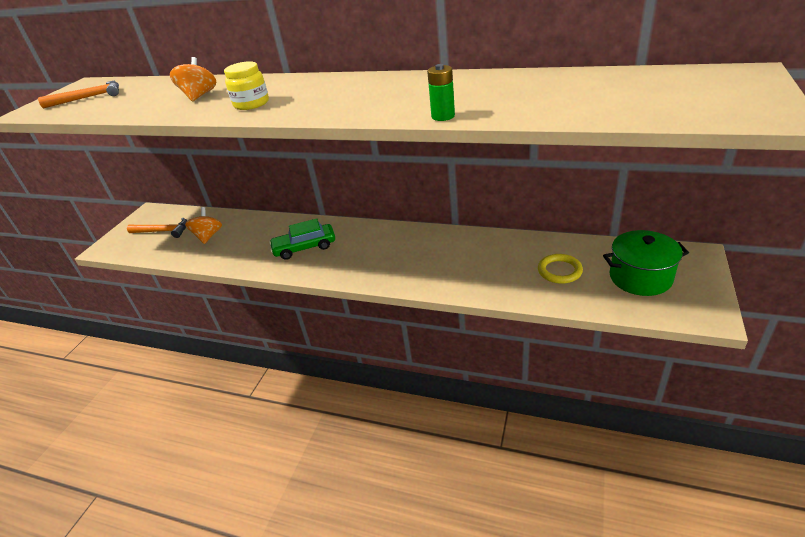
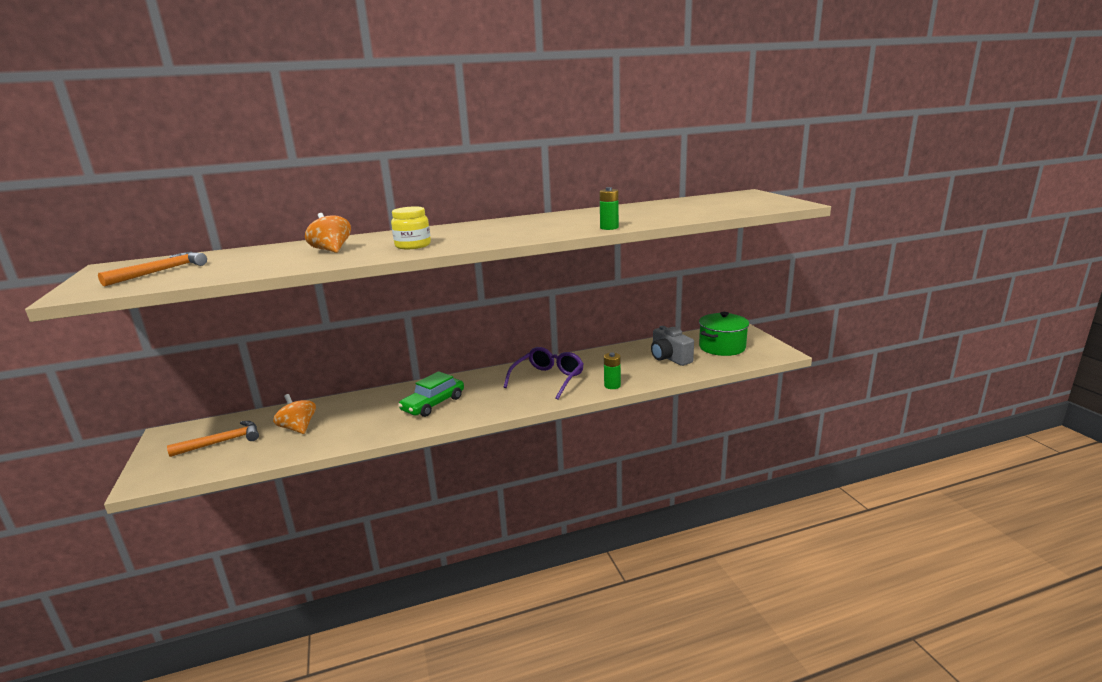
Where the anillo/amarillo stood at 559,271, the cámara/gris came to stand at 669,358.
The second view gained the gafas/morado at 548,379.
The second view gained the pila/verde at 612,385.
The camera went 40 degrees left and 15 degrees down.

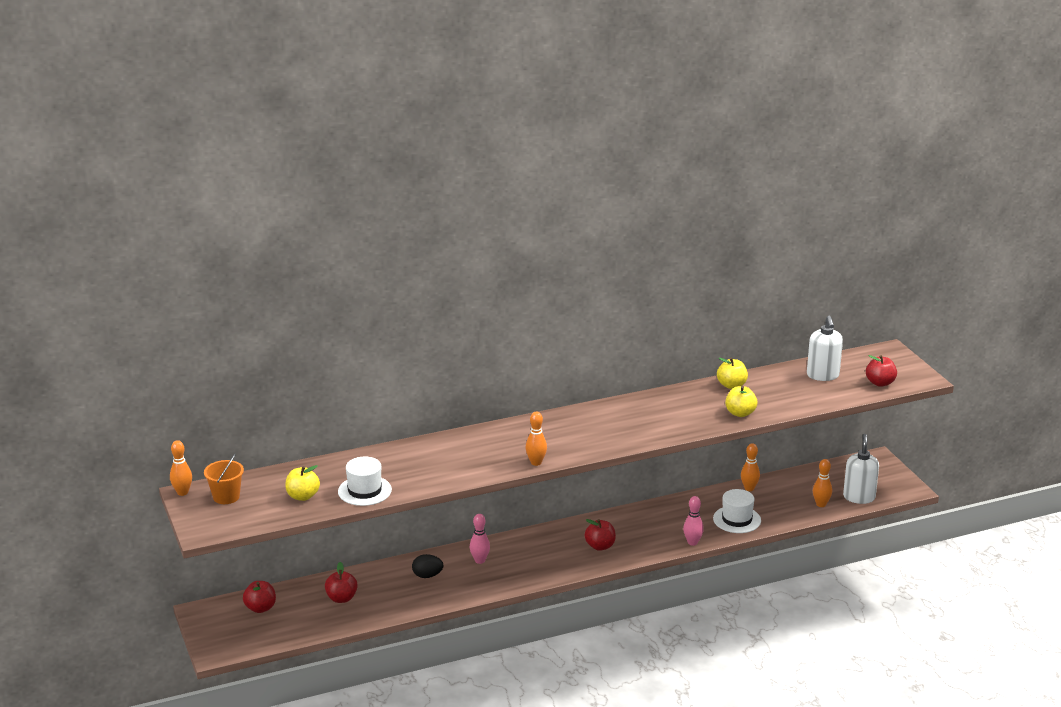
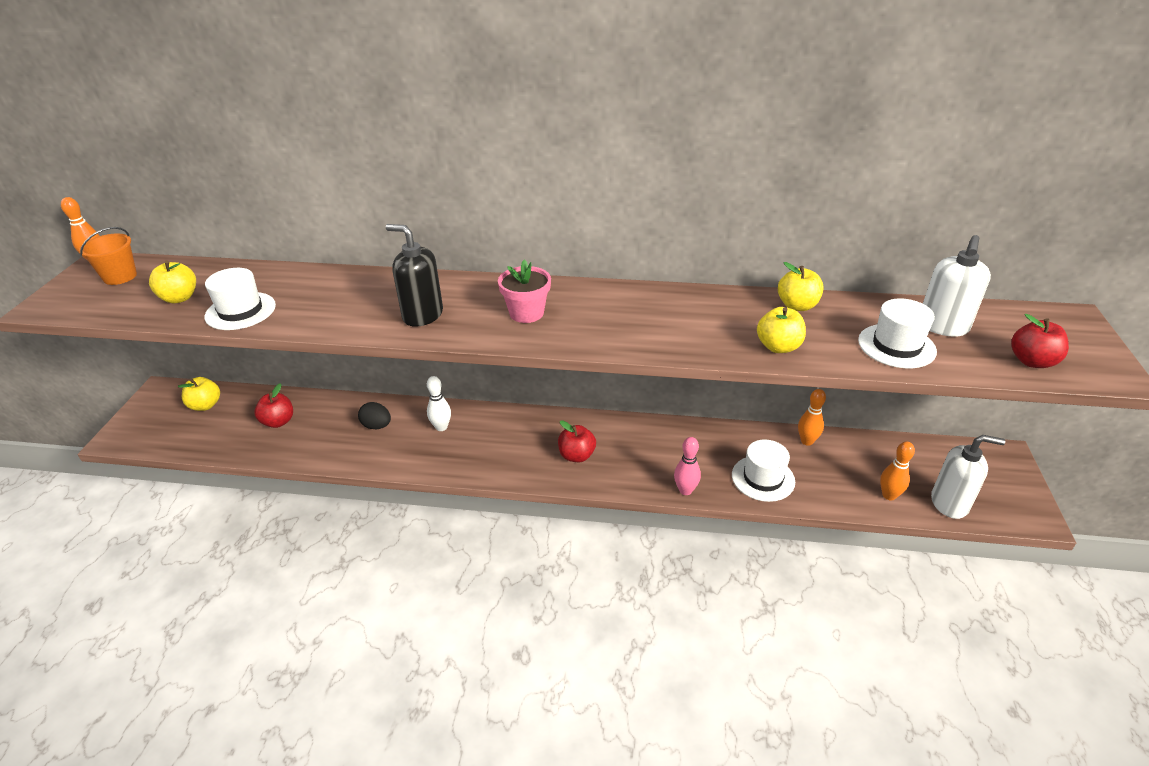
The second view lost the bolo/naranja at 536,462.
The dispensador de jabón/blanco at 859,497 ended up facing another way, 60 degrees clockwise from before.
What was the bolo/rosa at 480,560 turned into the bolo/blanco at 441,427.
What was the manzana/rojo at 260,608 turned into the manzana/amarillo at 205,405.
The second view gained the dispensador de jabón/negro at 422,315.
The second view gained the maceta/rosa at 526,313.
The second view gained the sombrero/blanco at 896,346.
The camera went 30 degrees right and 10 degrees up.

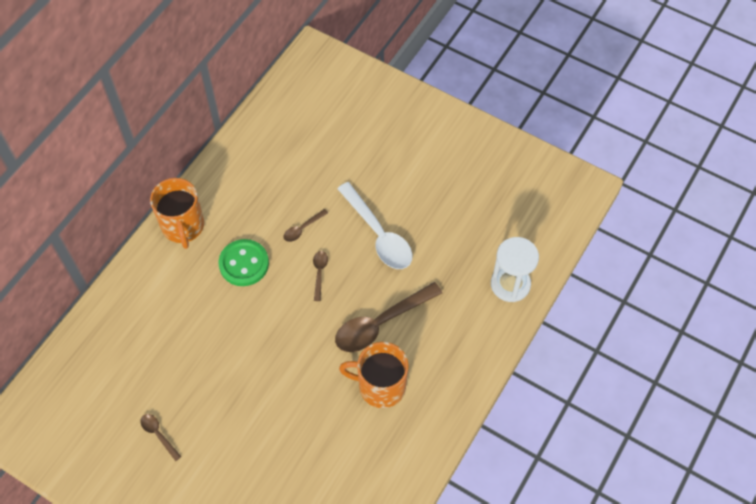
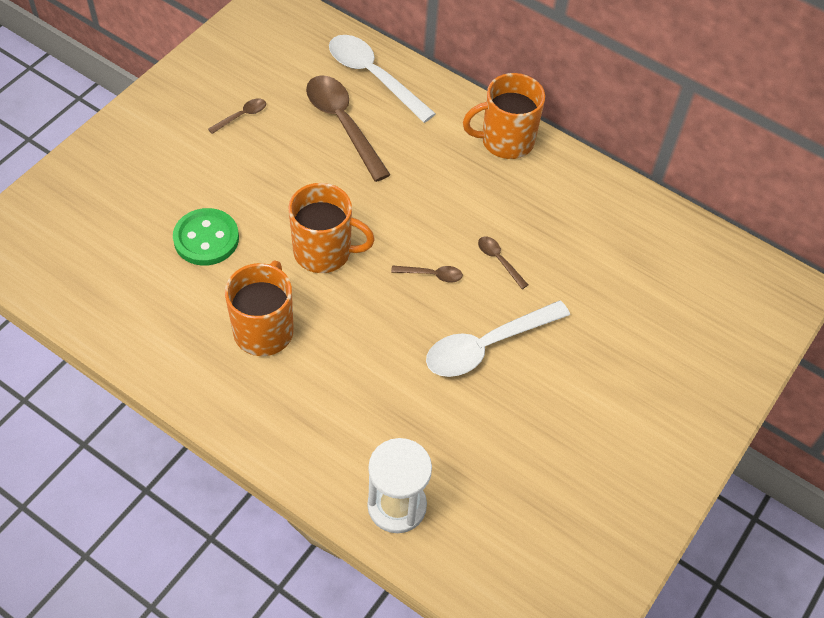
The botón/verde ended up elsewhere, having gone from 244,264 to 206,239.
The cuchara/marrón ended up elsewhere, having gone from 381,323 to 343,124.
The second view gained the cuchara/blanco at 373,77.
The second view gained the taza/naranja at 324,252.
The camera went 90 degrees right and 5 degrees down.

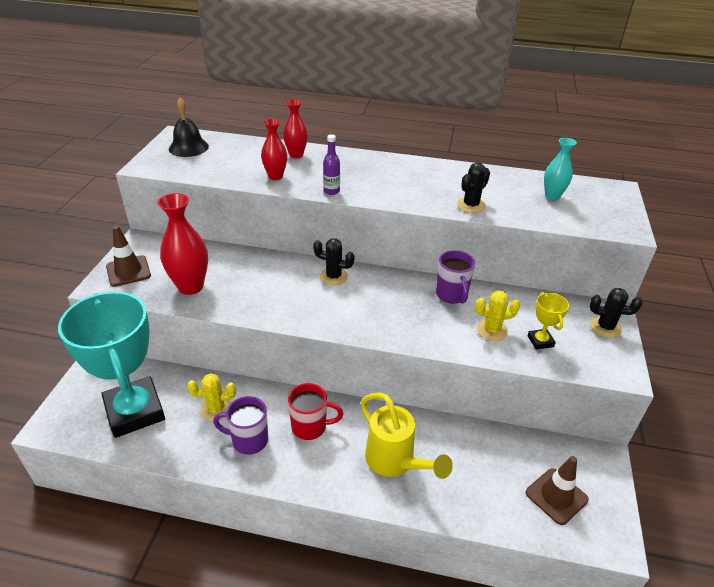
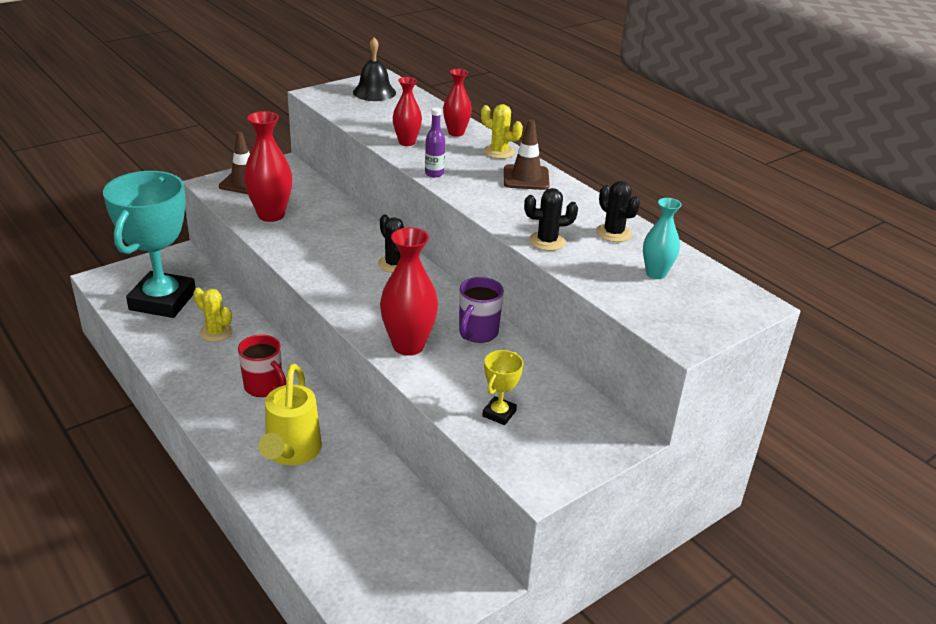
The cactus/negro ended up elsewhere, having gone from 605,327 to 613,233.
The cactus/amarillo ended up elsewhere, having gone from 491,330 to 499,152.
The second view lost the taza/morado at 248,440.
The cono de tráfico/marrón ended up elsewhere, having gone from 556,496 to 526,178.
The second view gained the florero/rojo at 408,346.
The camera went 40 degrees right and 5 degrees down.

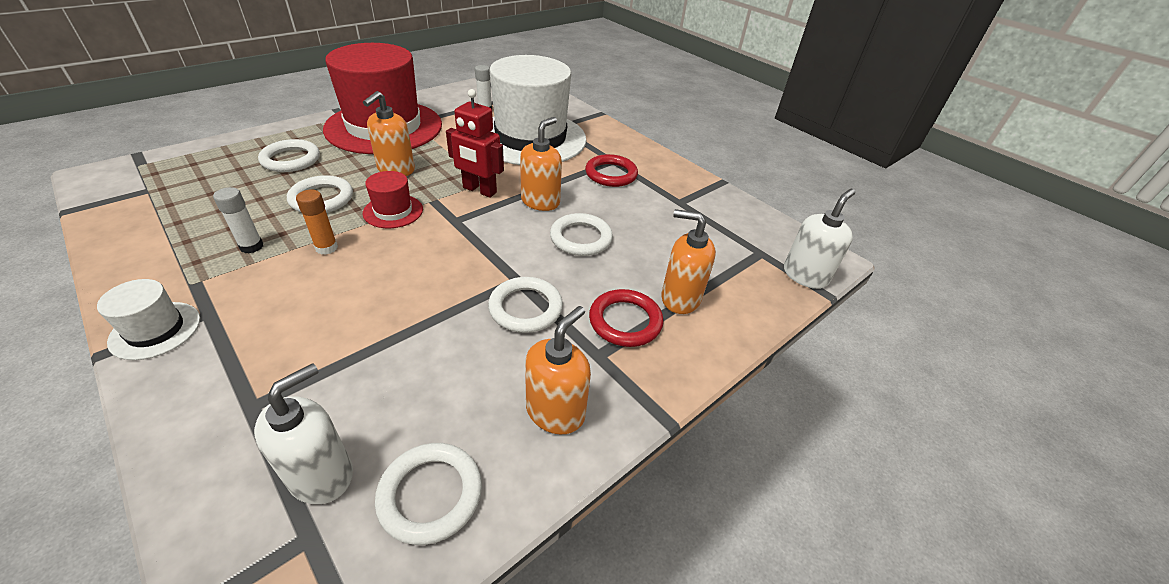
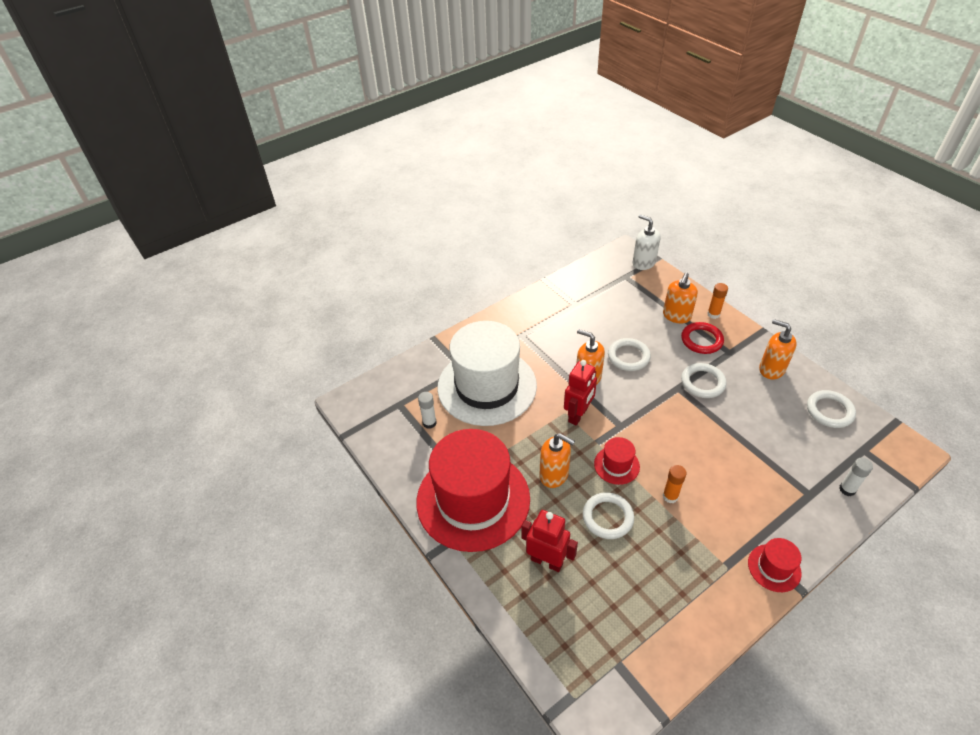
Where the anillo/blanco stood at 291,159, the robot/rojo came to stand at 547,561.
The second view lost the anillo/rojo at 611,174.
The barra de pegamento/blanco ended up elsewhere, having gone from 251,246 to 847,489.
What was the sombrero/blanco at 155,330 turned into the sombrero/rojo at 774,568.
The second view lost the dispensador de jabón/blanco at 321,474.
The second view gained the barra de pegamento/naranja at 713,314.
The camera went 80 degrees left and 5 degrees up.

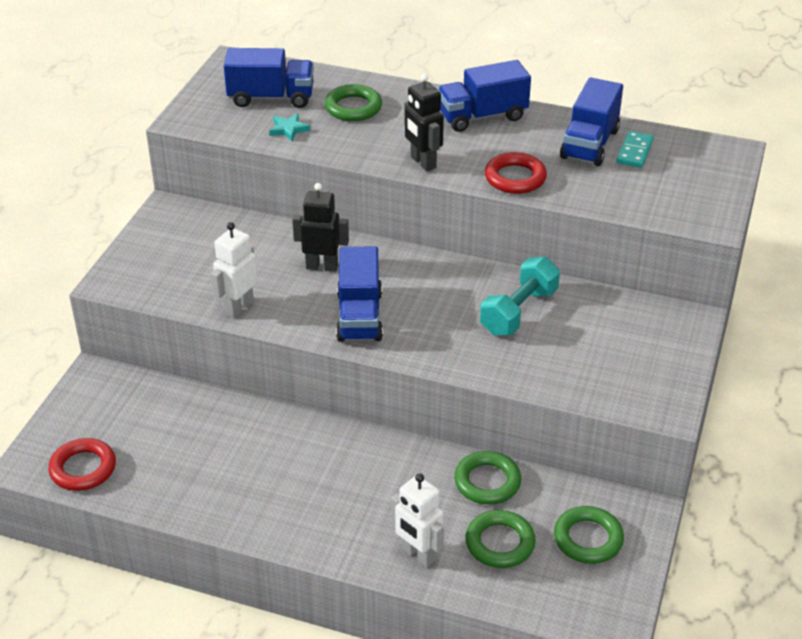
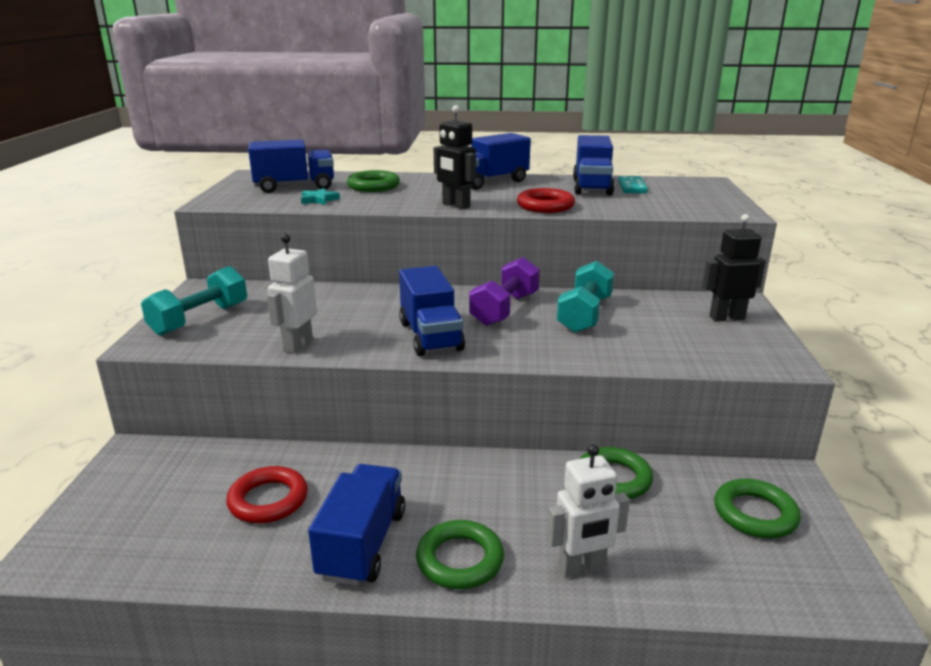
The robot/negro ended up elsewhere, having gone from 322,266 to 726,318.
The anillo/rojo ended up elsewhere, having gone from 83,468 to 268,500.
The robot/blanco at 418,554 ended up facing another way, 45 degrees counterclockwise from before.
The anillo/verde ended up elsewhere, having gone from 500,543 to 460,560.
The second view gained the mancuerna/morado at 505,309.
The second view gained the mancuerna/turquesa at 200,319.
The second view gained the camión/azul at 362,544.
The camera went 15 degrees left and 15 degrees down.

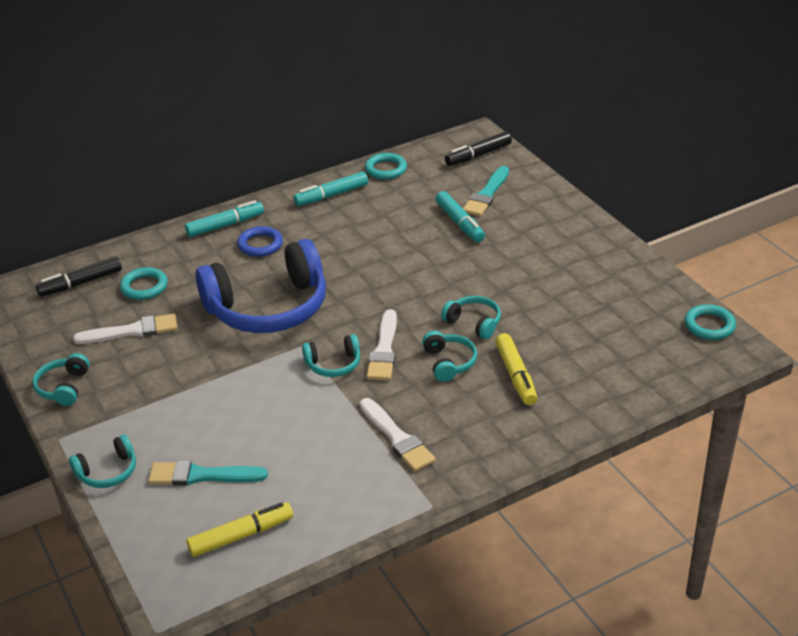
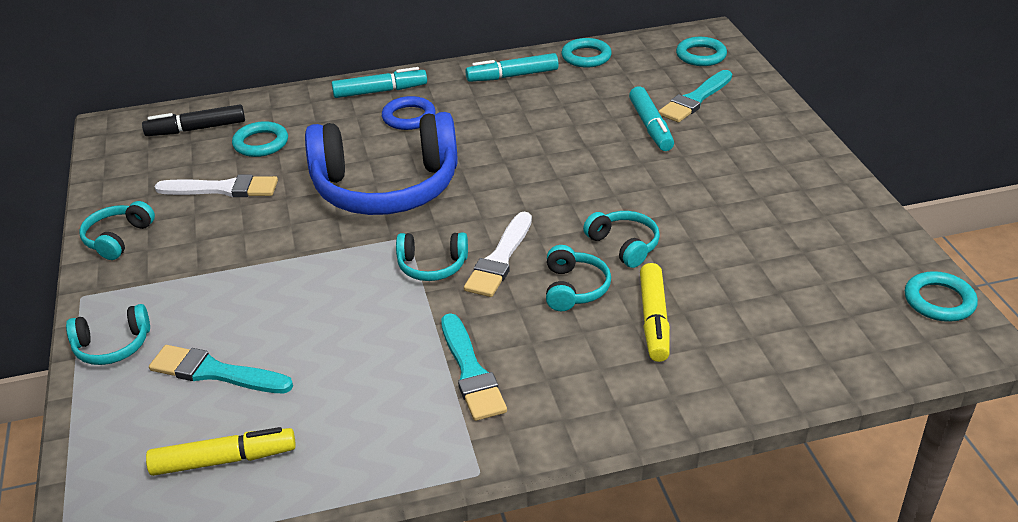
Where the rotulador/negro stood at 478,155, the anillo/turquesa came to stand at 701,55.
What was the pincel/blanco at 397,438 turned into the pincel/turquesa at 471,372.
The camera went 15 degrees right and 0 degrees up.

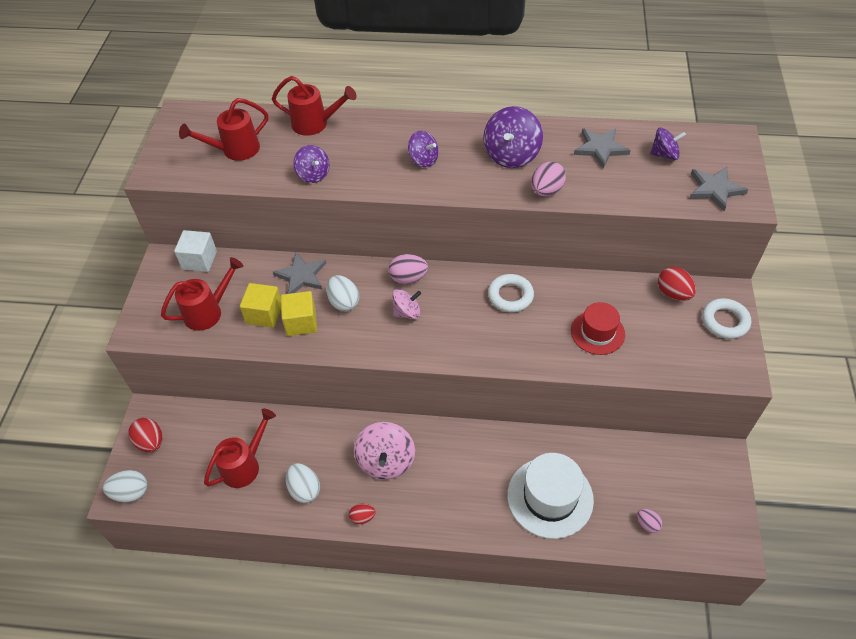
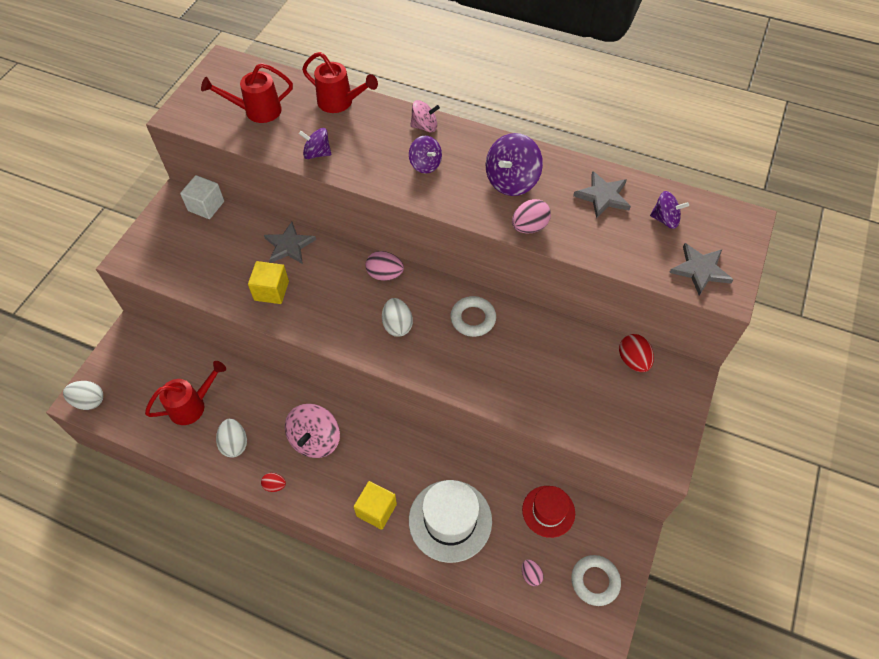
The peonza/morado at 313,174 ended up facing another way, 120 degrees clockwise from before.
The second view lost the regadera/rojo at 208,312.
The huevo/blanco ended up elsewhere, having gone from 344,302 to 397,325.
The cubo/amarillo ended up elsewhere, having gone from 264,314 to 376,510.
The peonza/rosa ended up elsewhere, having gone from 407,312 to 424,126.
The anillo/blanco ended up elsewhere, having gone from 725,321 to 595,581.
The sombrero/rojo ended up elsewhere, having gone from 597,332 to 548,511.
The second view lost the huevo/rojo at 150,442.
The camera went 15 degrees right and 5 degrees up.

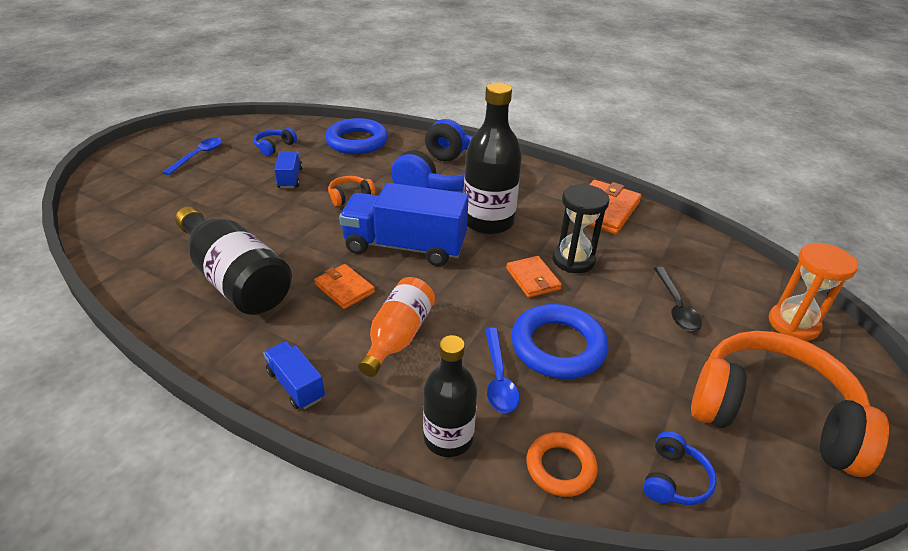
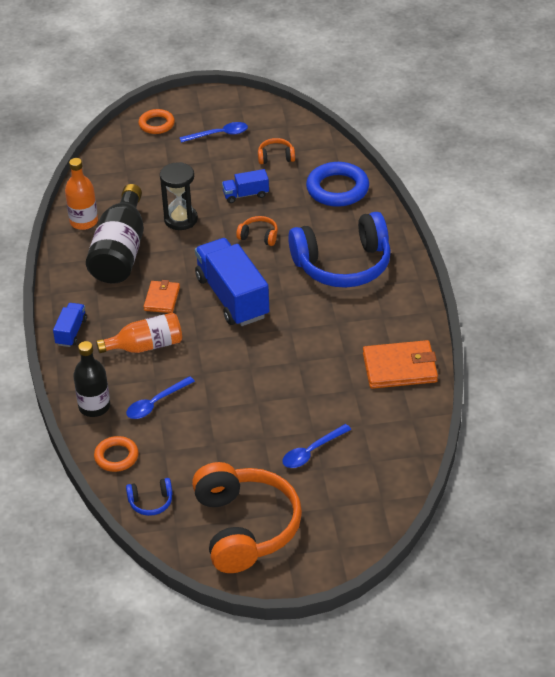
The second view lost the botella/negro at 488,222.
What was the auriculares/azul at 274,147 turned into the auriculares/naranja at 276,157.
The camión/azul at 290,178 ended up facing another way, 150 degrees counterclockwise from before.
The reloj de arena/negro ended up elsewhere, having gone from 573,260 to 181,219.
The second view lost the reloj de arena/naranja at 793,324.
The second view lost the cartera/naranja at 533,279.
What was the cuchara/negro at 676,306 turned into the cuchara/azul at 312,452.
The second view lost the anillo/azul at 558,346.
The second view gained the anillo/naranja at 156,124.
The second view gained the botella/naranja at 84,222.
The camera went 55 degrees right and 5 degrees up.

